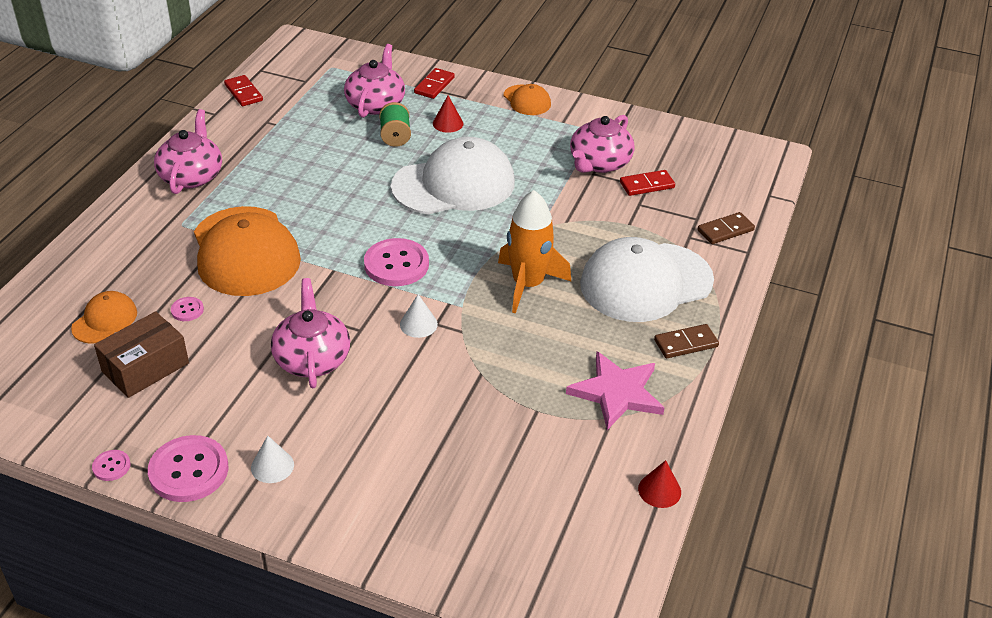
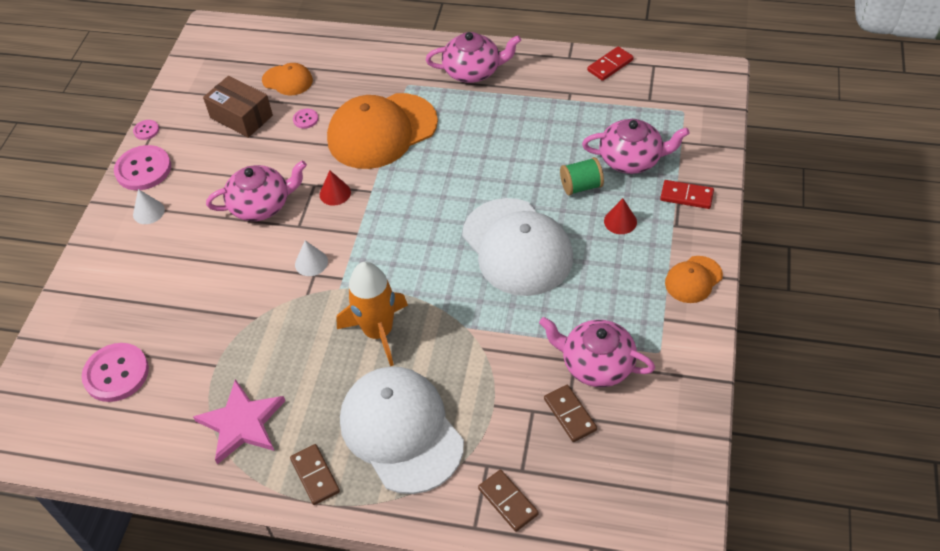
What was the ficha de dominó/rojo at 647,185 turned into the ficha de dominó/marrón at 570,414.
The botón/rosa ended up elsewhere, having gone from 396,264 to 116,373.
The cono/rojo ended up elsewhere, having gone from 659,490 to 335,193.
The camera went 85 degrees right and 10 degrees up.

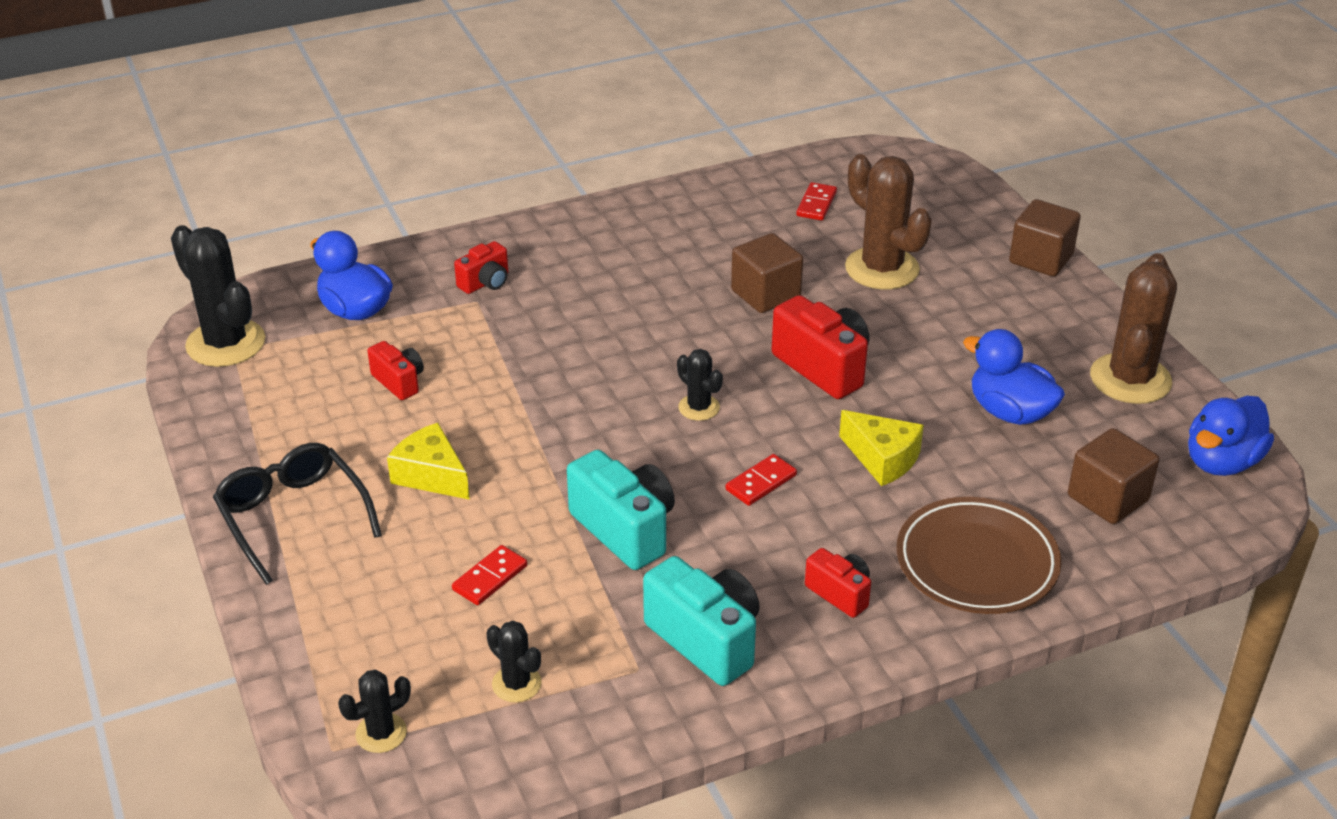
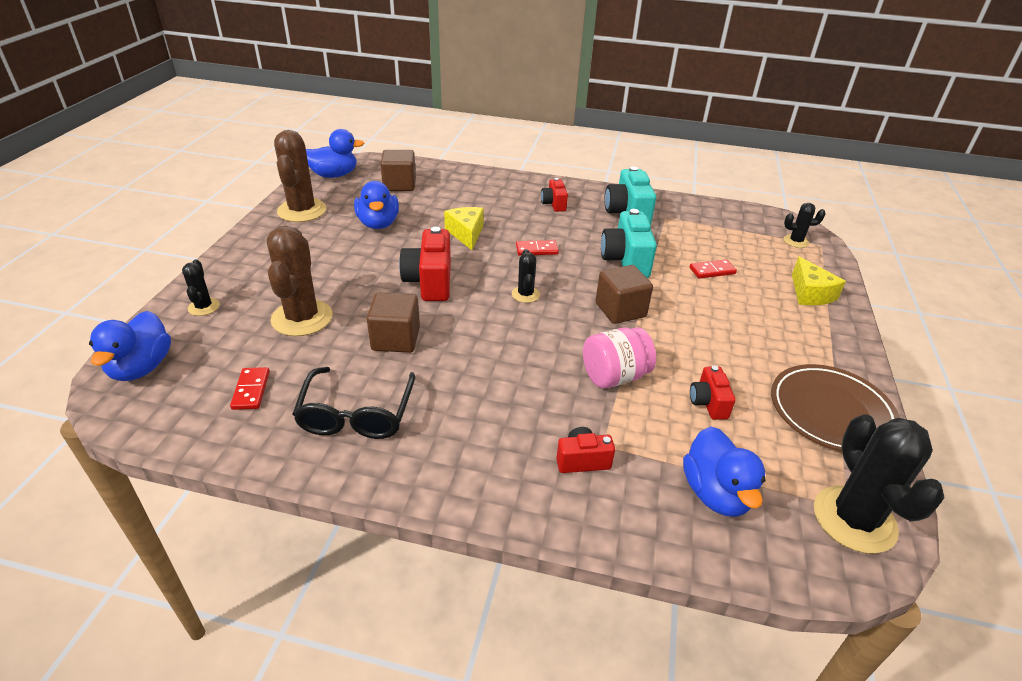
The ficha de dominó/rojo at 816,204 ended up facing another way, 60 degrees counterclockwise from before.
The cubo/marrón ended up elsewhere, having gone from 1041,259 to 620,310.
The cactus/marrón at 1130,379 ended up facing another way, 60 degrees counterclockwise from before.
The queso/amarillo ended up elsewhere, having gone from 431,475 to 810,293.
The gafas/negro ended up elsewhere, having gone from 293,517 to 356,414.
The plato/marrón ended up elsewhere, having gone from 976,562 to 831,412.
The cactus/negro ended up elsewhere, having gone from 516,684 to 203,307.
The second view gained the pato/azul at 141,367.
The second view gained the tarro/rosa at 614,376.
The camera went 145 degrees left and 0 degrees up.

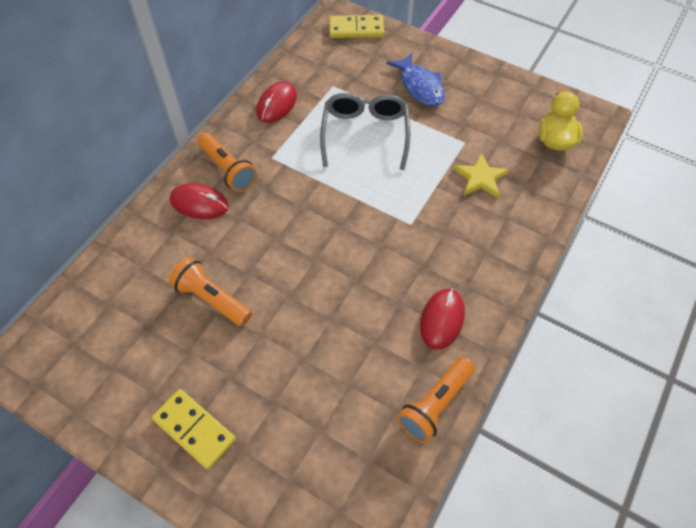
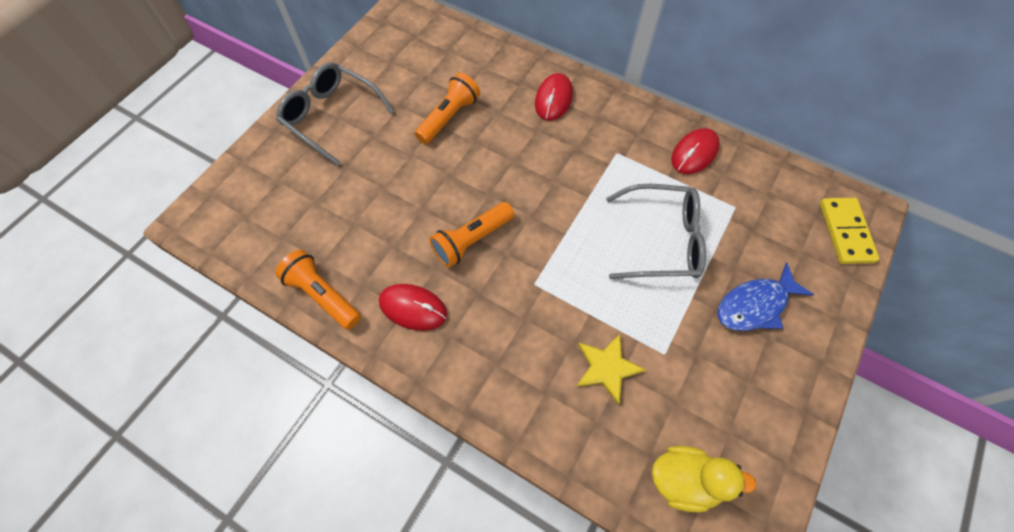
The ratón/rojo at 277,104 ended up facing another way, 75 degrees counterclockwise from before.
The lámpara de mano/naranja ended up elsewhere, having gone from 228,170 to 472,240.
Where the ficha de dominó/amarillo stood at 194,429, the gafas/gris came to stand at 331,117.
The camera went 90 degrees right and 5 degrees up.

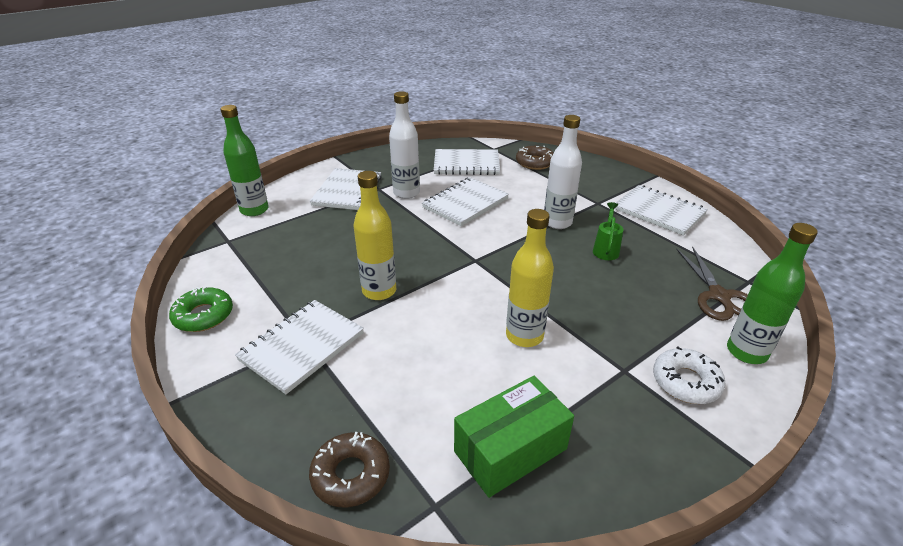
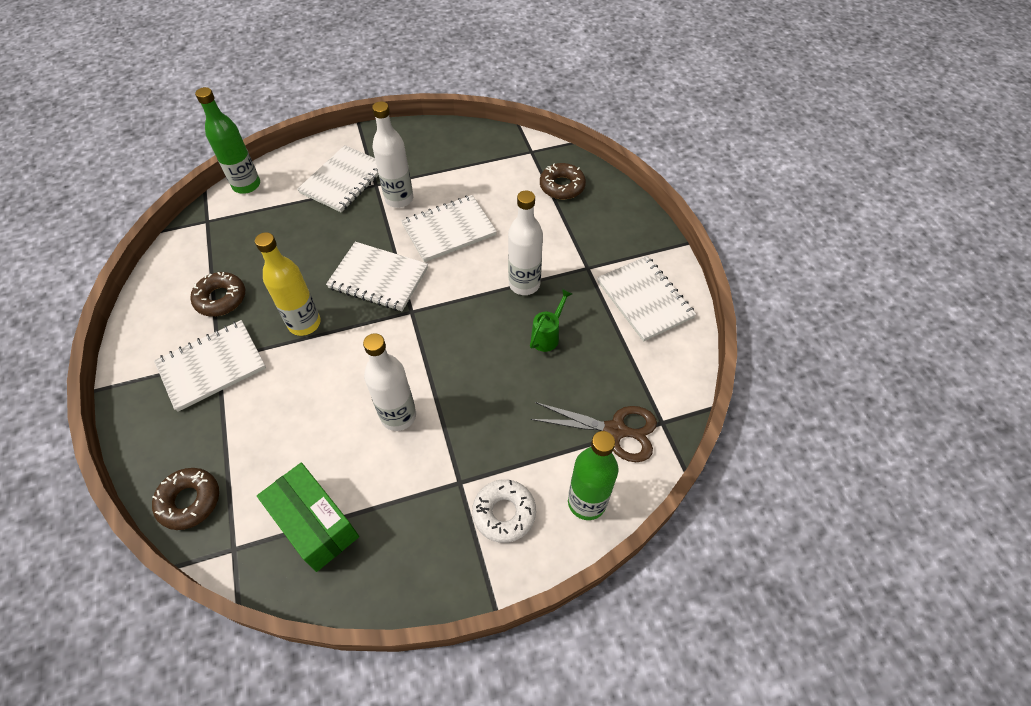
The cuaderno/blanco ended up elsewhere, having gone from 466,164 to 378,278.
What was the botella/amarillo at 524,336 turned into the botella/blanco at 398,416.
The tijeras/marrón at 719,296 ended up facing another way, 90 degrees counterclockwise from before.
The second view lost the rosquilla/verde at 203,315.
The caja/verde at 510,450 ended up facing another way, 60 degrees clockwise from before.
The second view gained the rosquilla/marrón at 221,298.
The camera went 20 degrees right and 20 degrees up.

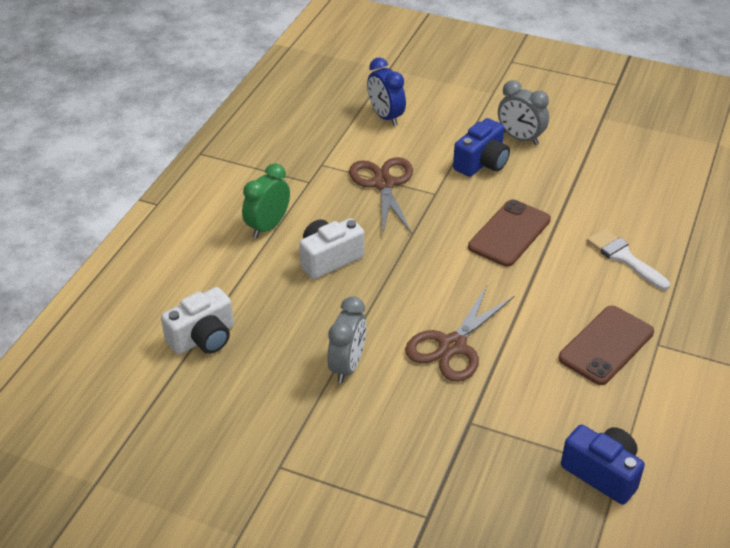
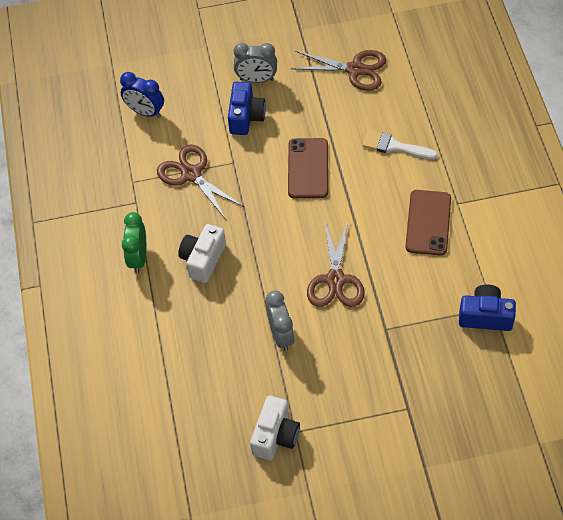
The cámara/blanco ended up elsewhere, having gone from 203,338 to 275,436.
The second view gained the tijeras/marrón at 355,70.
The camera went 30 degrees left and 15 degrees up.

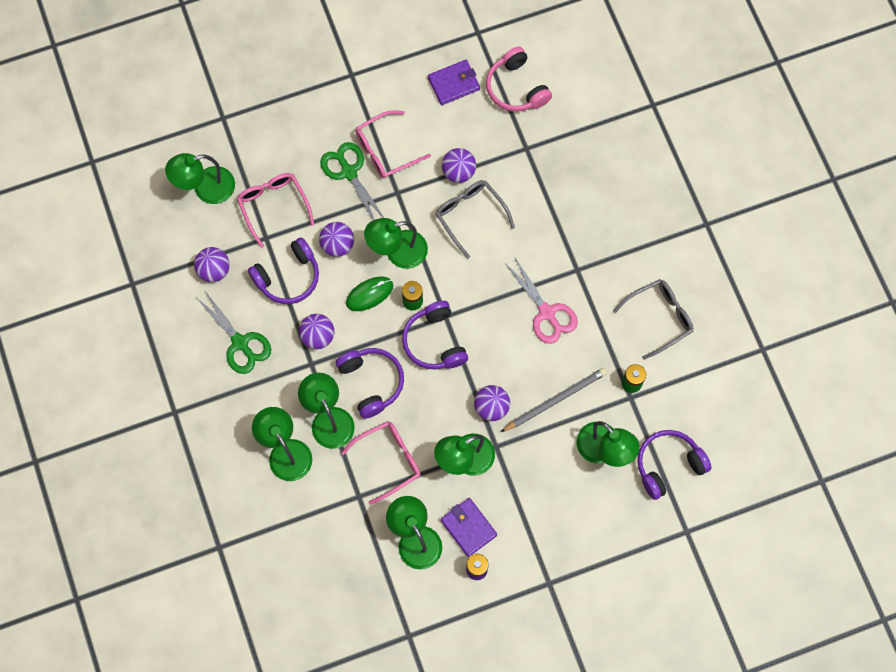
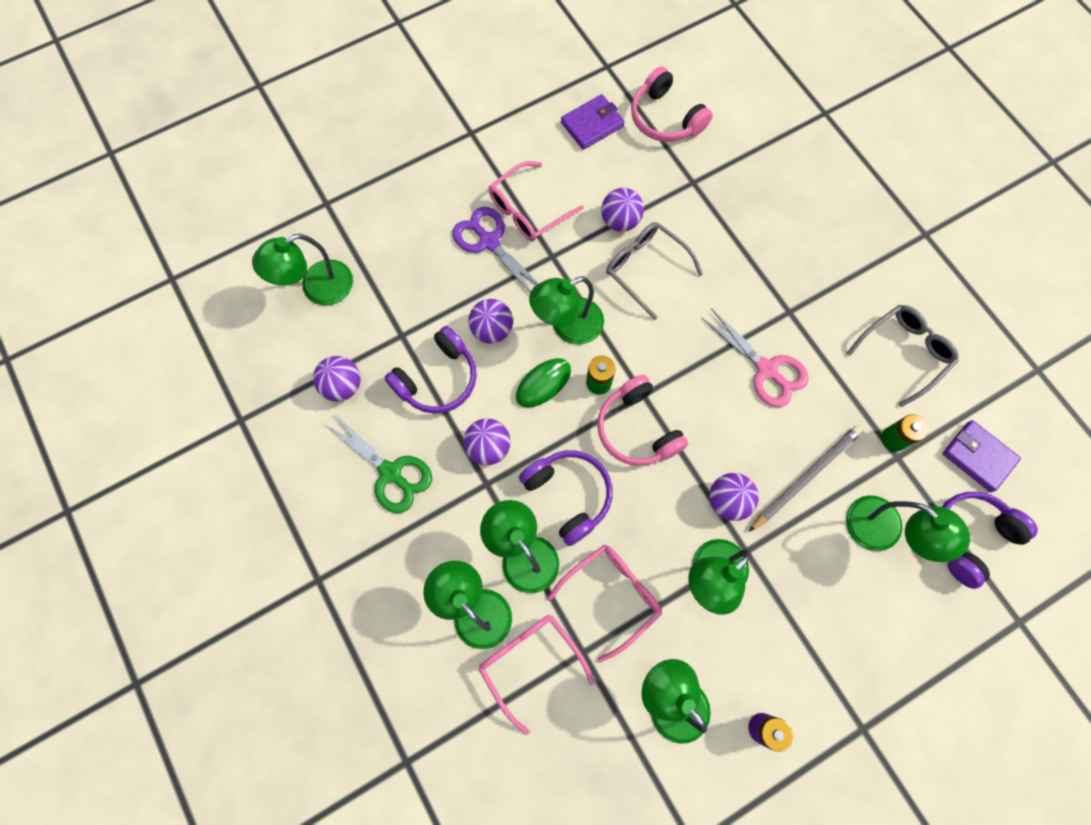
What was the tijeras/verde at 349,172 turned into the tijeras/morado at 489,241.
The gafas/rosa ended up elsewhere, having gone from 273,206 to 530,662.
What was the auriculares/morado at 434,342 turned into the auriculares/rosa at 637,429.
The cartera/morado ended up elsewhere, having gone from 468,527 to 978,457.
The camera went 10 degrees left and 0 degrees up.

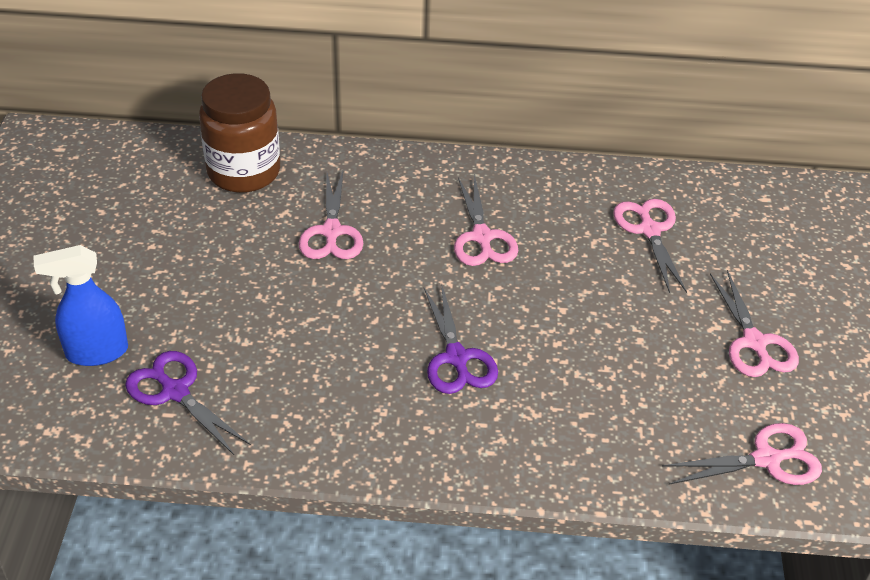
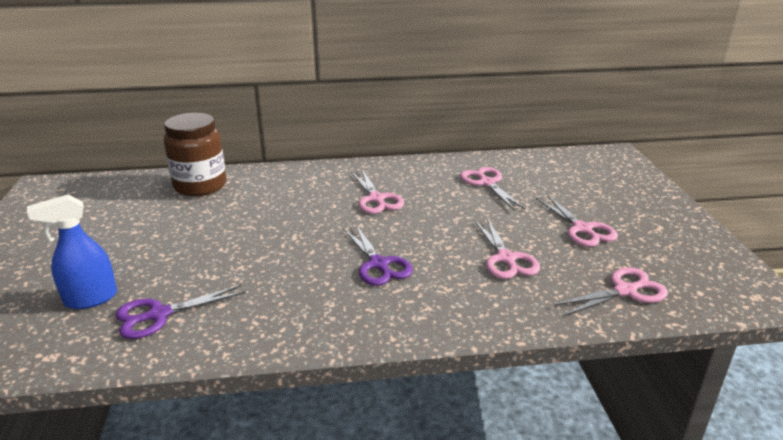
The tijeras/rosa ended up elsewhere, having gone from 331,232 to 506,259.
The tijeras/morado at 175,391 ended up facing another way, 60 degrees counterclockwise from before.
The camera went 10 degrees left and 15 degrees down.

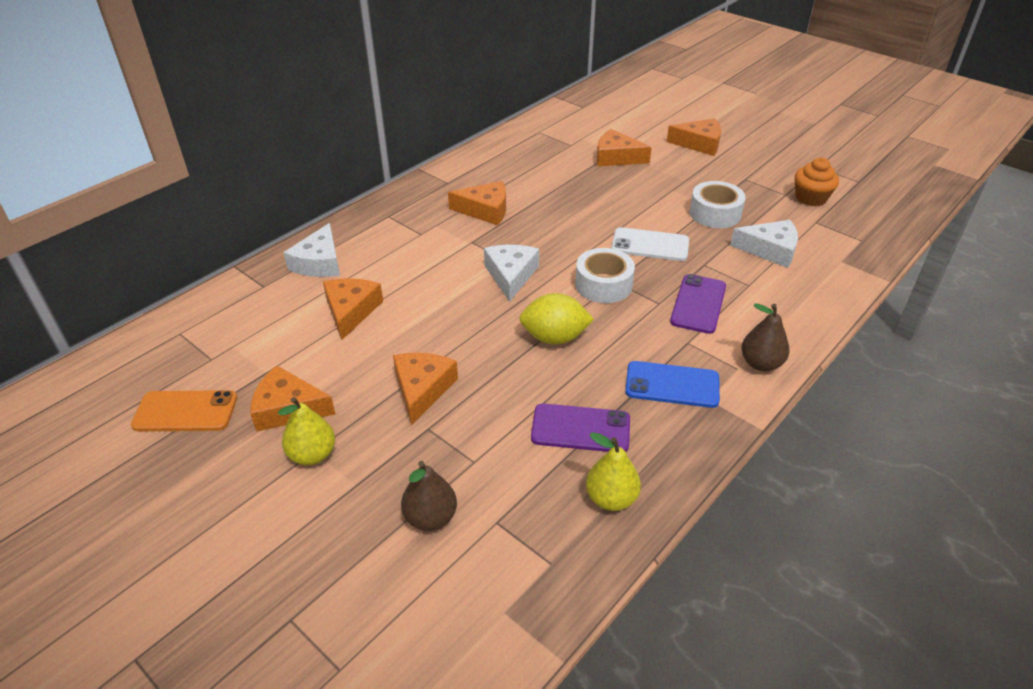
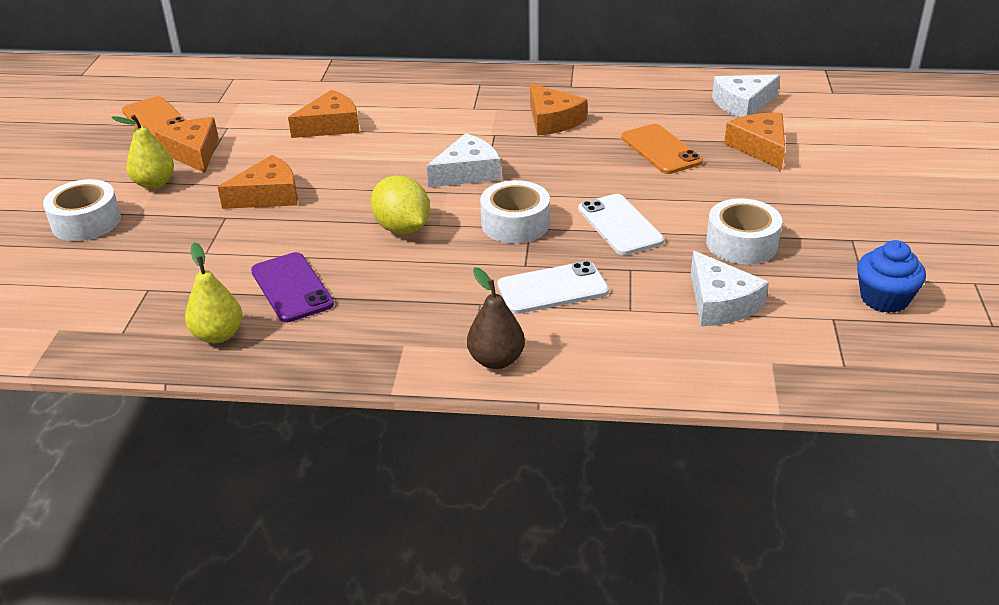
The second view lost the queso/naranja at 699,144.
What was the magdalena/naranja at 811,198 turned into the magdalena/azul at 884,299.
The queso/blanco ended up elsewhere, having gone from 319,262 to 742,104.
What was the móvil/morado at 698,304 turned into the móvil/blanco at 552,288.
The second view lost the móvil/azul at 672,385.
The second view lost the pera/marrón at 431,517.
The second view gained the móvil/naranja at 661,150.
The second view gained the cinta adhesiva/blanco at 86,222.
The camera went 55 degrees right and 5 degrees down.

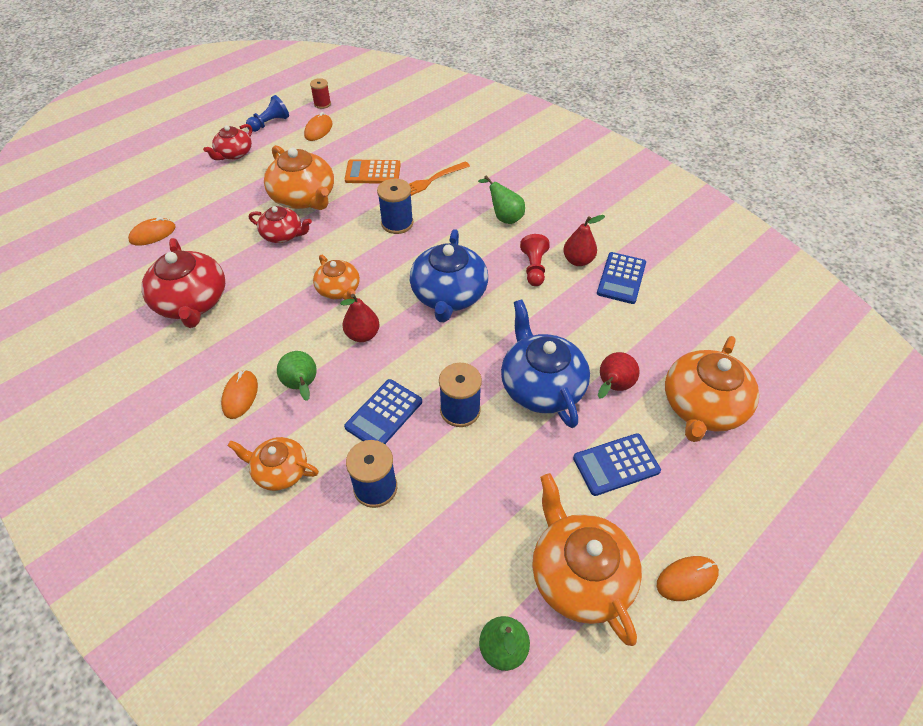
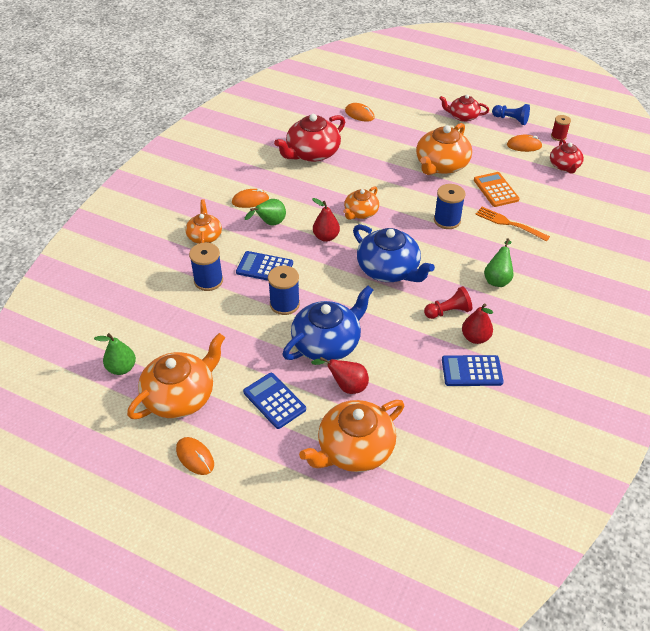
The tetera/rojo ended up elsewhere, having gone from 283,234 to 564,166.
The tetera/azul at 449,295 ended up facing another way, 120 degrees counterclockwise from before.
The tetera/naranja at 702,406 ended up facing another way, 45 degrees counterclockwise from before.
The camera went 70 degrees right and 5 degrees down.

